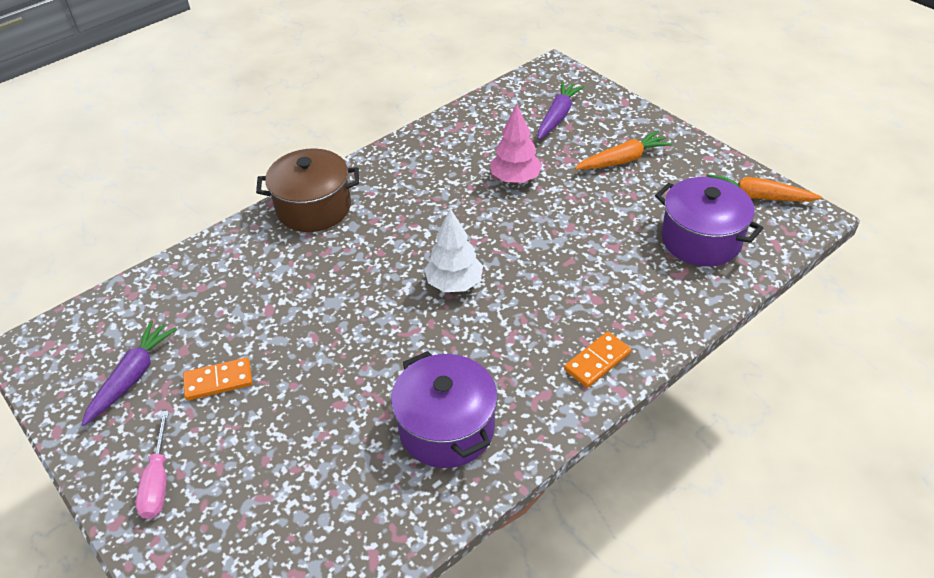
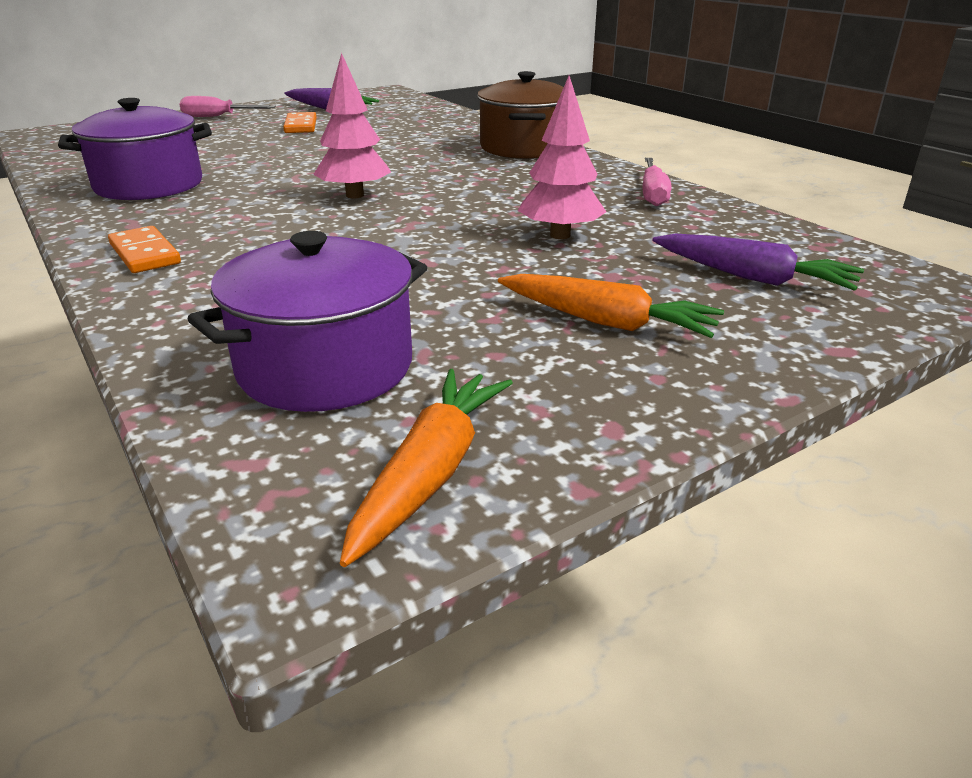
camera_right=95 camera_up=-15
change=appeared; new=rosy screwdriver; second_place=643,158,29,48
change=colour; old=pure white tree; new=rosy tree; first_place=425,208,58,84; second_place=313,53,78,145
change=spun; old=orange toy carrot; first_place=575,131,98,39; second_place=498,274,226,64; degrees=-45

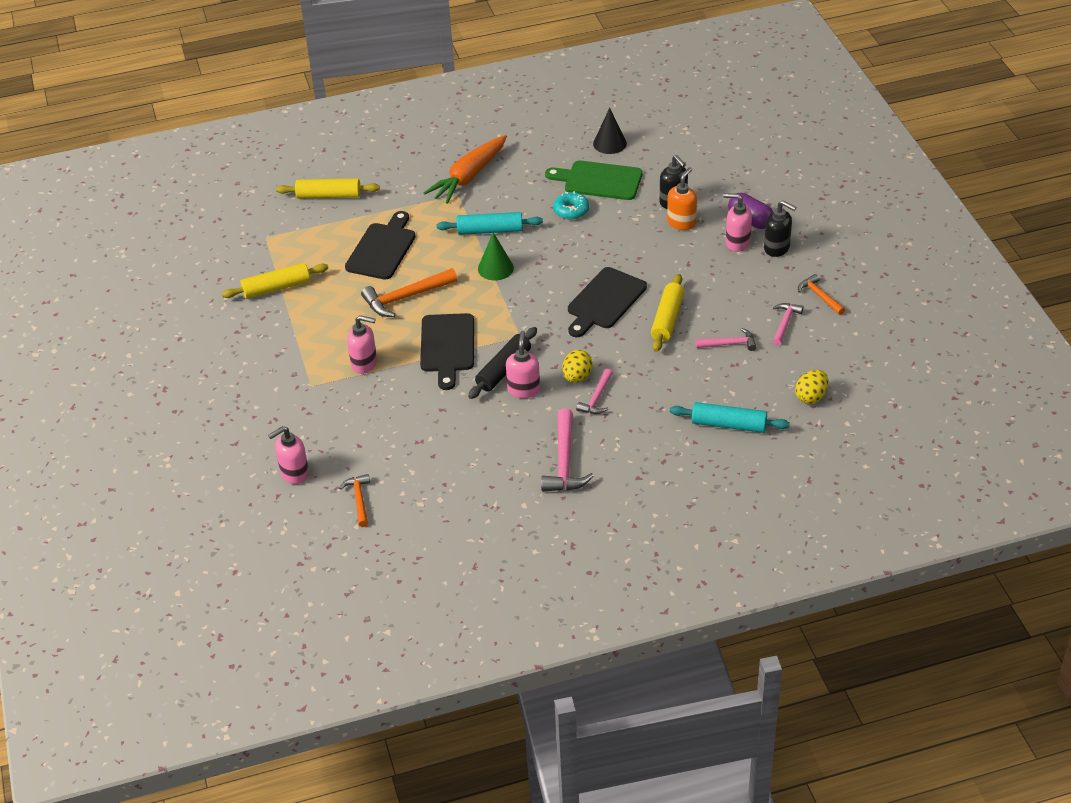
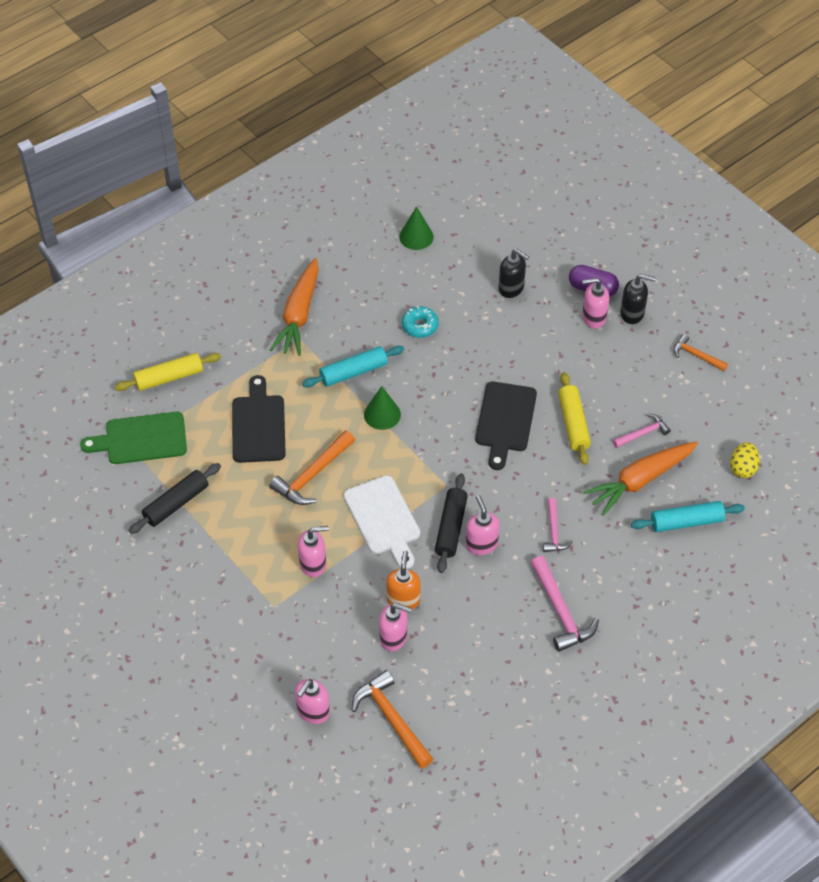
camera_right=-25 camera_up=10
change=missing; old=yellow egg; first_place=562,350,31,33
change=missing; old=rosy carpenter's hammer; first_place=772,303,32,43
change=appeared; new=rosy soap dispenser; second_place=379,603,33,49
change=appeared; new=orange toy carrot; second_place=583,442,115,74
change=relocated; old=emerald bread board; first_place=545,160,97,40; second_place=80,412,107,52
change=relocated; old=orange soap dispenser; first_place=667,167,30,63; second_place=386,551,35,58
change=colour; old=yellow dough roller; new=black dough roller; first_place=222,263,106,36; second_place=129,463,92,71
change=colour; old=black bread board; new=pure white bread board; first_place=420,313,54,77; second_place=344,475,76,94
change=colour; old=black solid cone; new=emerald solid cone; first_place=593,108,34,46; second_place=399,206,35,44
change=size; old=orange carpenter's hammer; first_place=339,474,31,53; second_place=352,670,81,99; factor=1.66

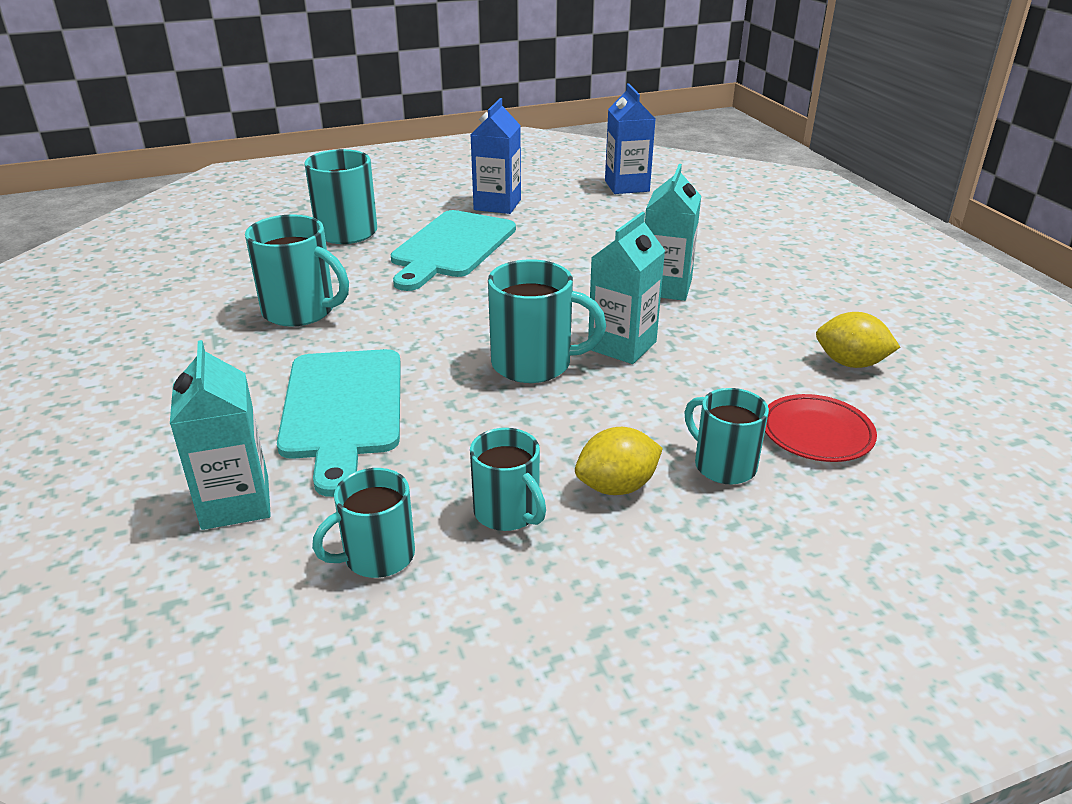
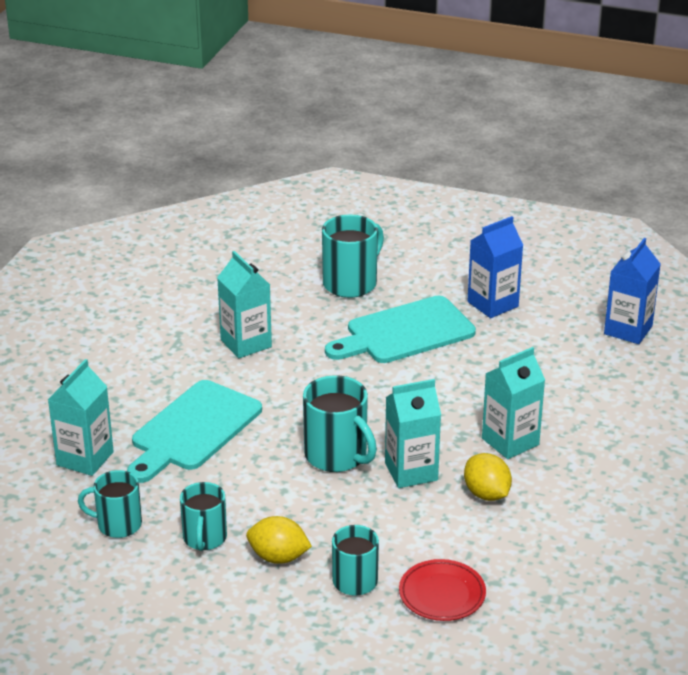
camera_right=40 camera_up=0
change=relocated; old=yellow toy lemon; first_place=816,312,84,56; second_place=464,453,48,48
change=exchanged; old=aqua mug; new=aqua milk carton; first_place=245,214,104,113; second_place=217,251,55,107

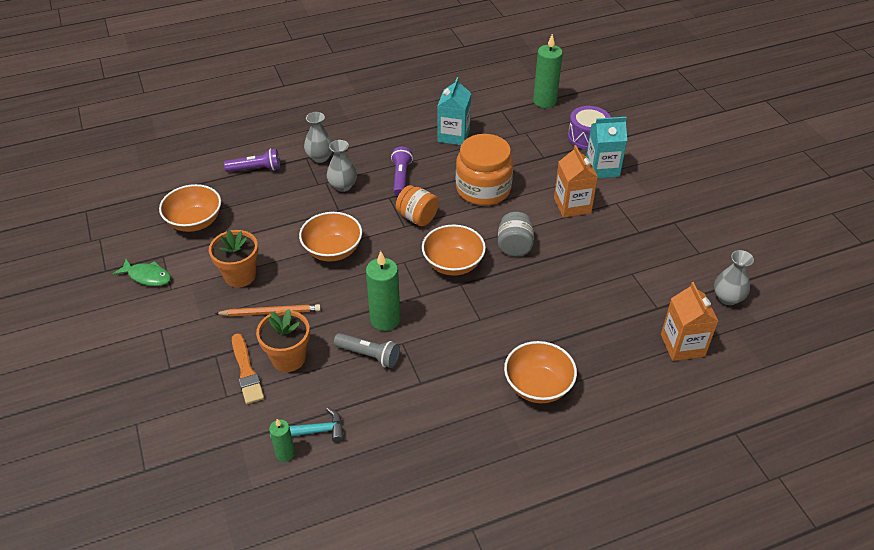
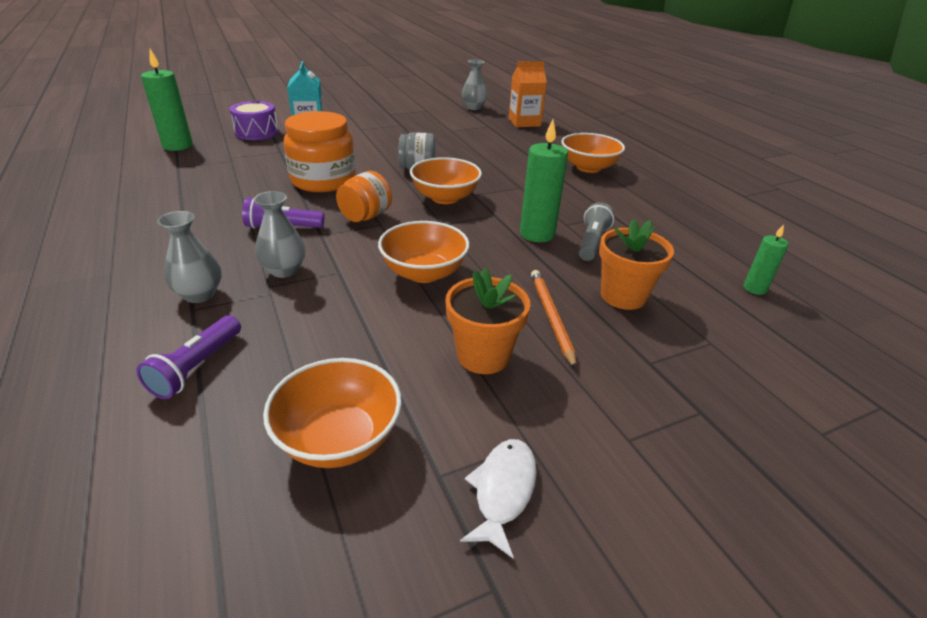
camera_right=-95 camera_up=-10
change=missing; old=orange paintbrush; first_place=232,333,32,71
change=missing; old=aqua carpenter's hammer; first_place=270,408,74,35
change=missing; old=aqua milk carton; first_place=438,77,33,68
change=missing; old=orange milk carton; first_place=554,145,44,73
change=colour; old=emerald fish; new=pure white fish; first_place=113,259,58,27; second_place=460,439,77,120
change=spun; old=purple flashlight; first_place=224,149,56,23; second_place=136,315,105,84; degrees=-150

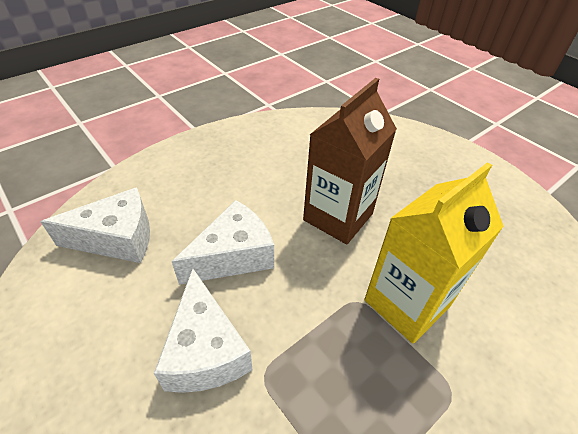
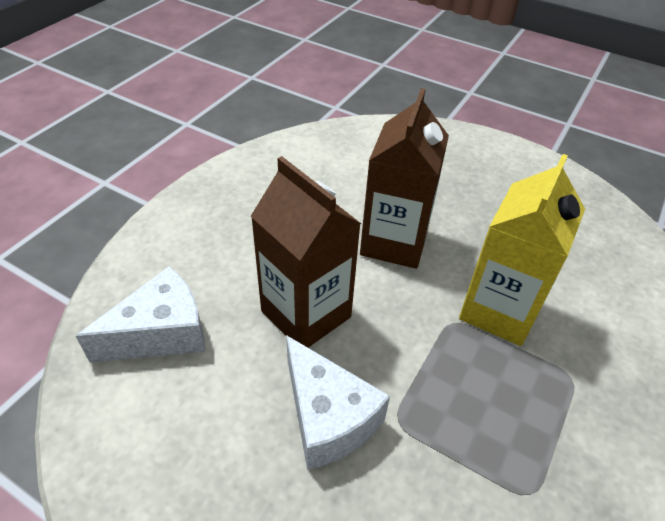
camera_right=-20 camera_up=0
change=exchanged; old=pure white cheese wedge; new=dark brown milk carton; first_place=172,200,102,85; second_place=251,156,110,192

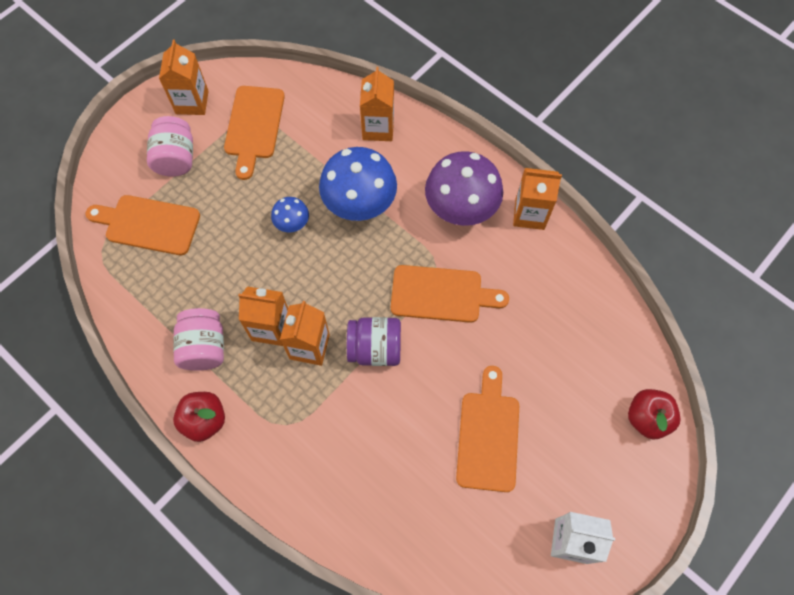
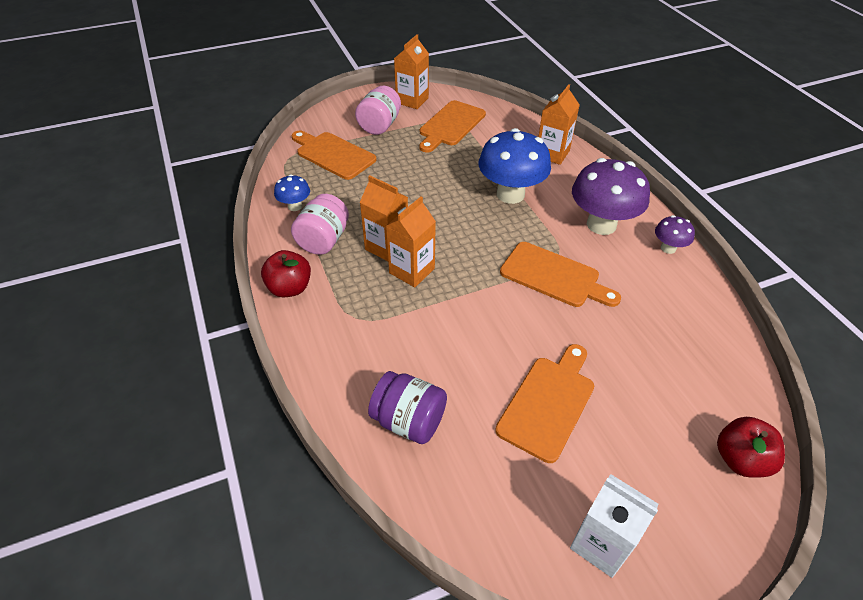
camera_right=25 camera_up=-20
change=relocated; old=blue mushroom; first_place=271,197,38,36; second_place=274,174,36,37
change=relocated; old=purple preserve jar; first_place=347,317,54,49; second_place=368,371,79,73
change=exchanged; old=orange milk carton; new=purple mushroom; first_place=513,168,49,62; second_place=655,215,40,39

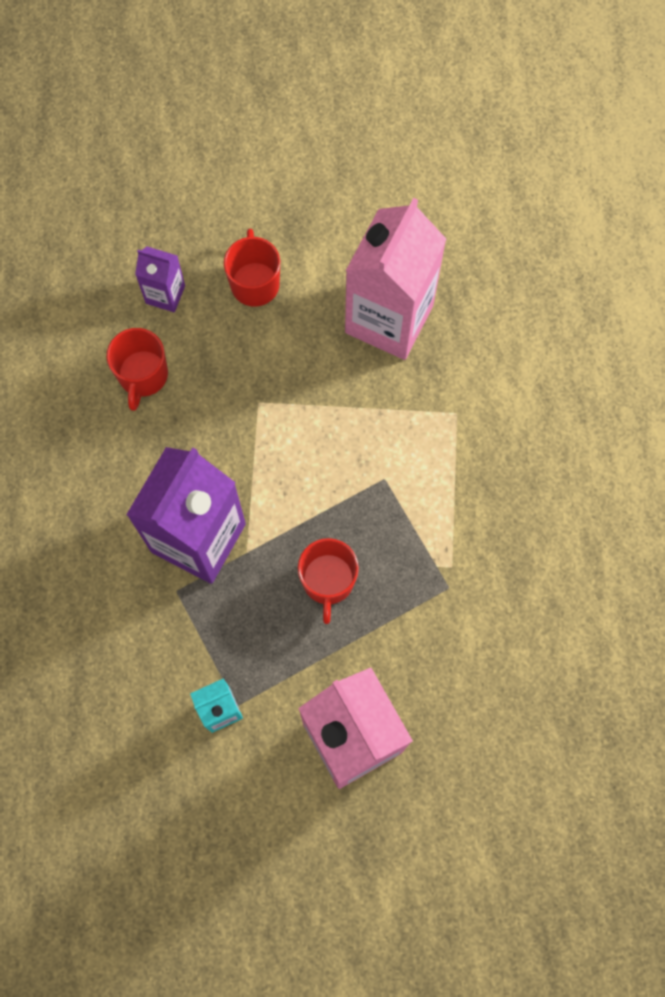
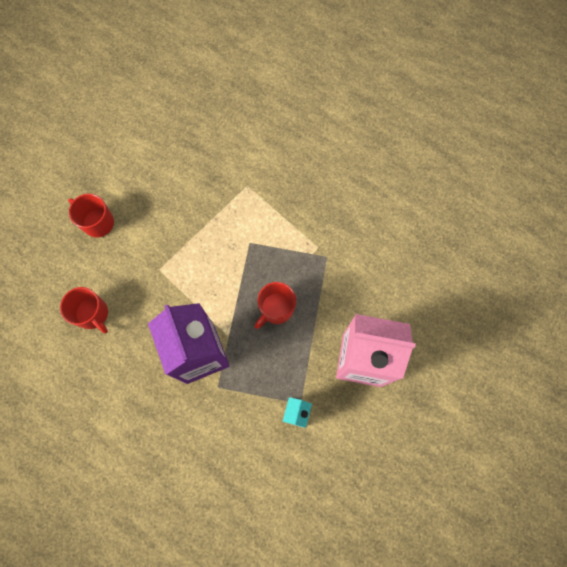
camera_right=-50 camera_up=0
change=missing; old=purple milk carton; first_place=135,246,50,66
change=missing; old=rosy milk carton; first_place=345,198,101,162
change=spun; old=red mug; first_place=298,538,61,86; second_place=255,282,41,47; degrees=90

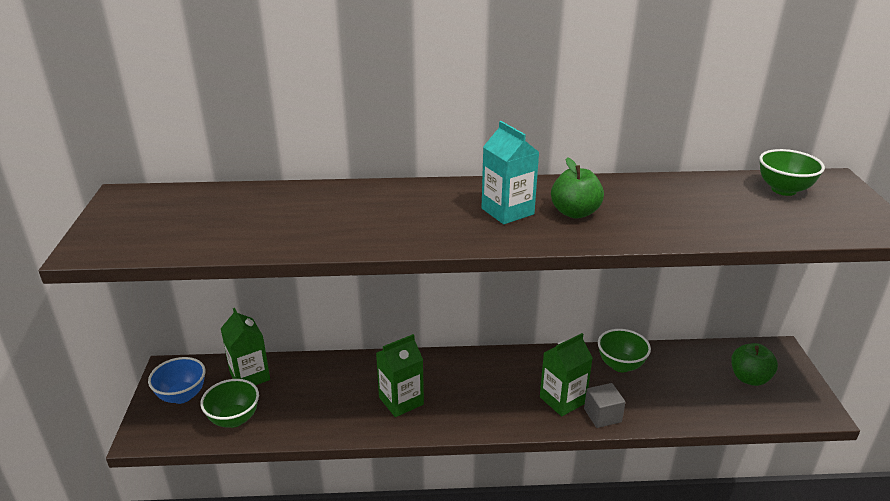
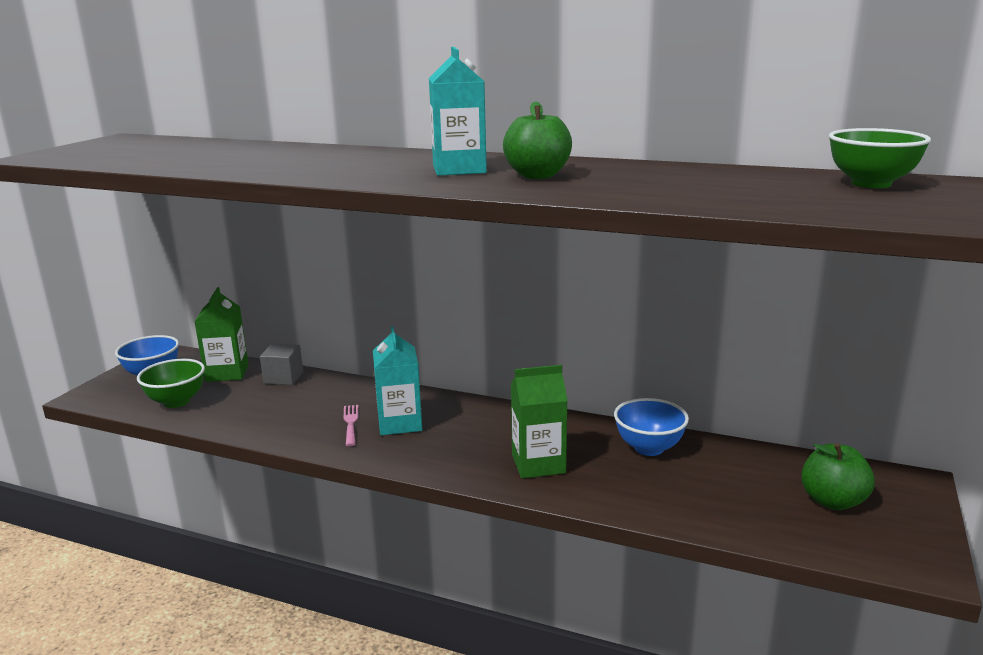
camera_right=25 camera_up=-10
change=appeared; new=aqua milk carton; second_place=373,326,49,109
change=relocated; old=grey solid cube; first_place=584,383,42,45; second_place=260,344,43,41
change=exchanged; old=emerald milk carton; new=rosy fork; first_place=376,334,48,83; second_place=343,405,16,41
change=colour; old=emerald deep dish; new=blue deep dish; first_place=598,329,53,43; second_place=614,398,75,58

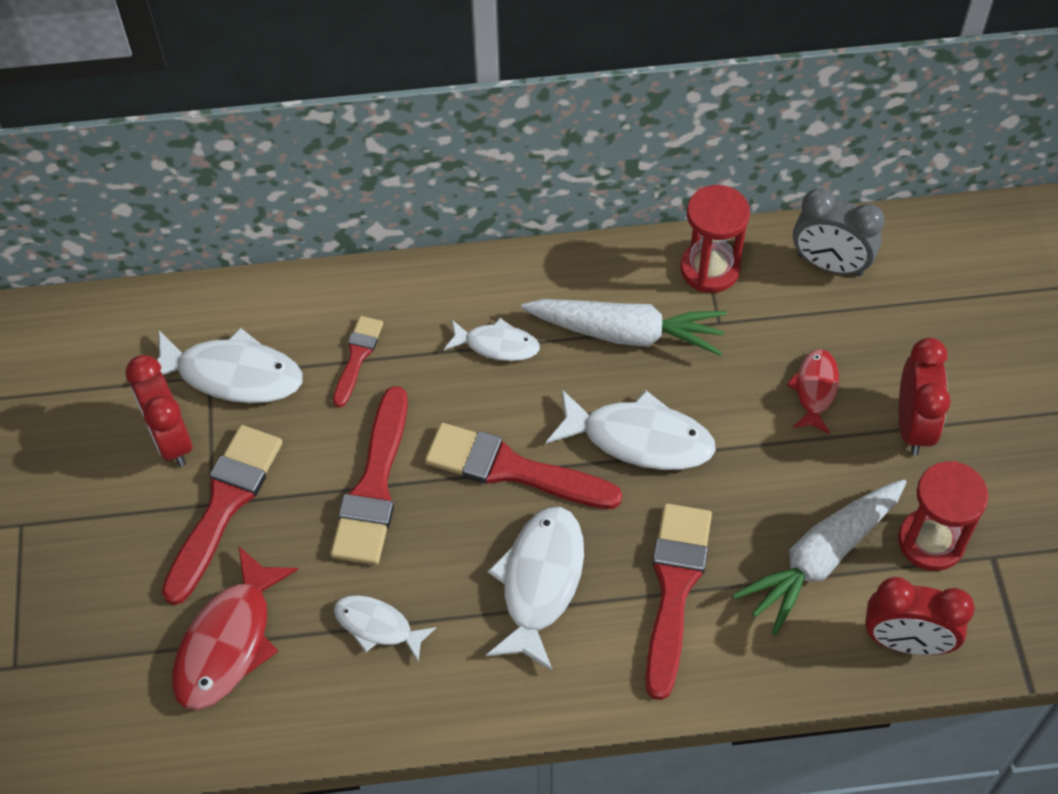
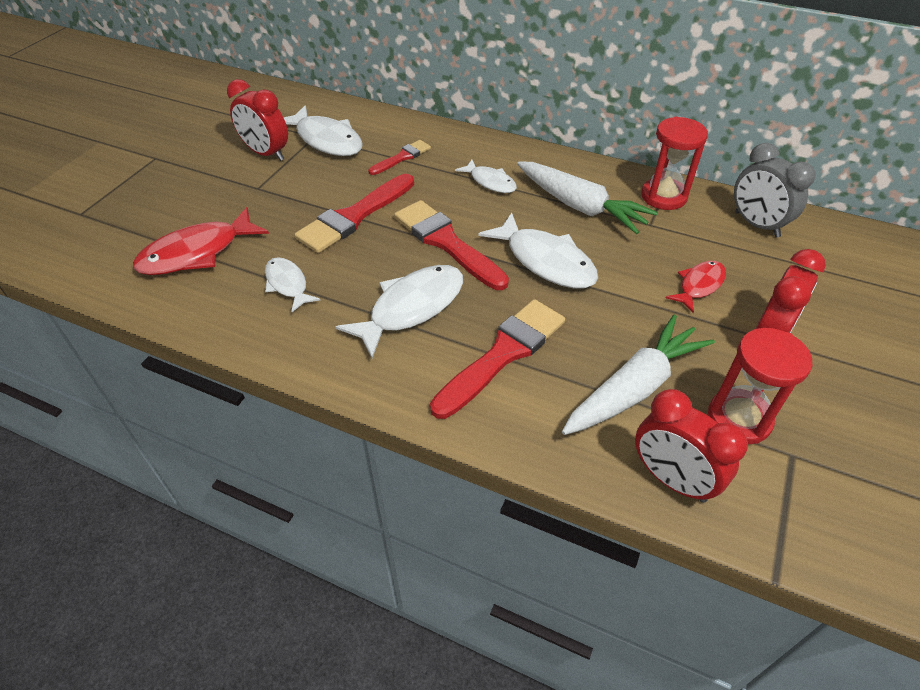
camera_right=30 camera_up=-10
change=missing; old=red paintbrush; first_place=162,425,121,180
change=spun; old=red alarm clock; first_place=126,355,66,112; second_place=227,79,61,82; degrees=-60
change=spun; old=pure white toy carrot; first_place=733,479,174,156; second_place=562,315,153,120; degrees=150

